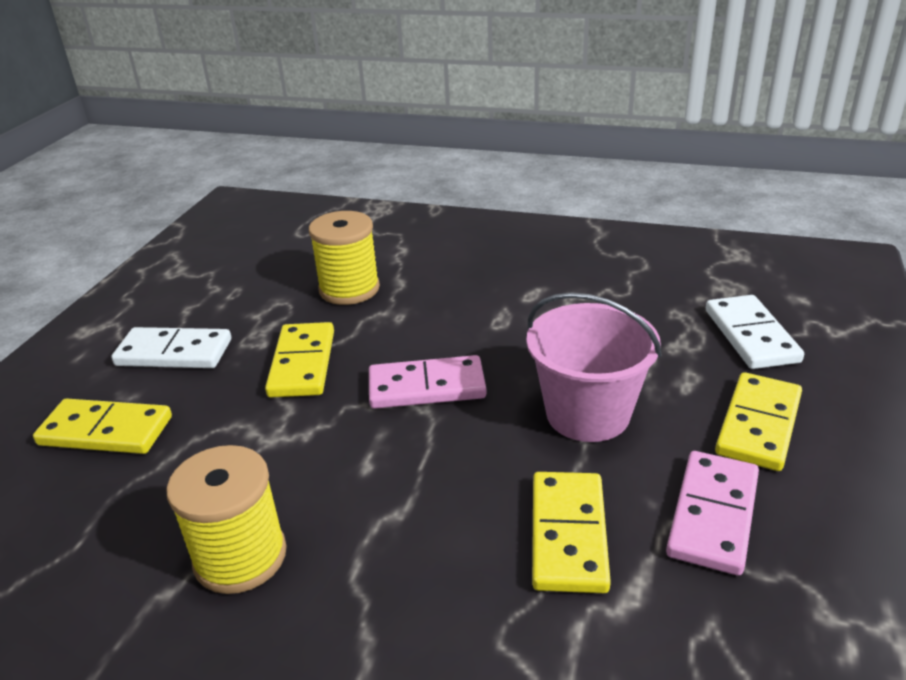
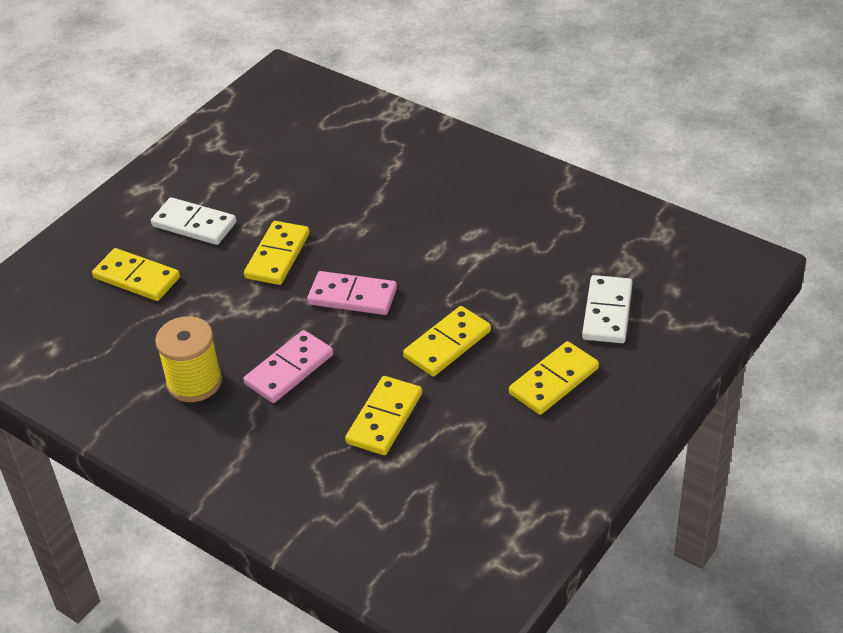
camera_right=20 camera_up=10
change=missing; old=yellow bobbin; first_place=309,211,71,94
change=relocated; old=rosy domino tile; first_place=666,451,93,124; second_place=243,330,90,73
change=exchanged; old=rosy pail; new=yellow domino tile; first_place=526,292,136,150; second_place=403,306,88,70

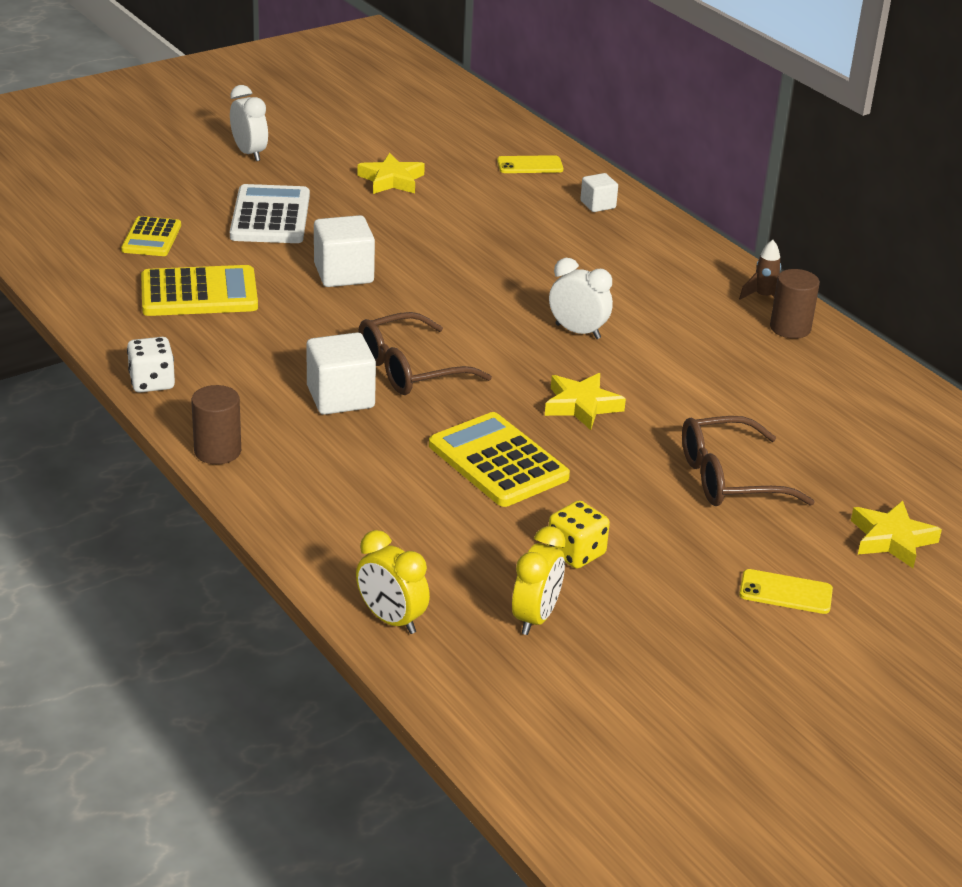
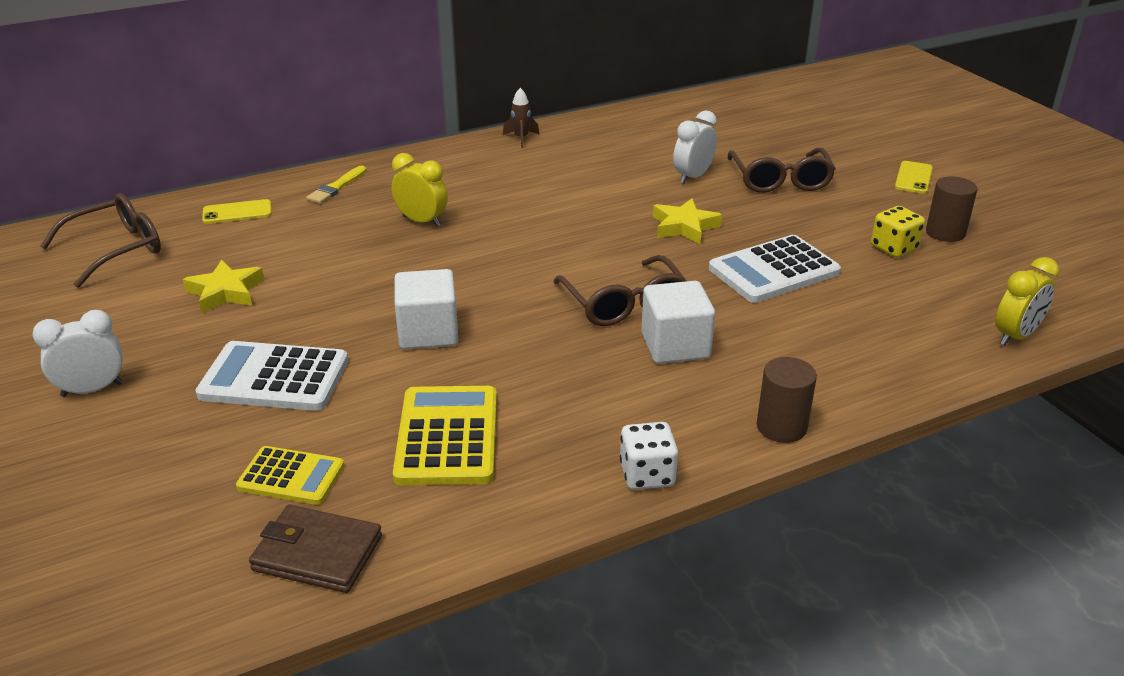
camera_right=-80 camera_up=0
change=missing; old=yellow five-pointed star; first_place=851,501,91,67
change=appeared; new=dark brown eyeglasses; second_place=40,193,121,95
change=appeared; new=dark brown billfold; second_place=249,505,133,88
change=relocated; old=yellow alarm clock; first_place=512,526,54,109; second_place=391,153,57,74
change=relocated; old=pure white alarm clock; first_place=549,258,64,81; second_place=673,110,44,74
change=relocated; old=dark brown solid cylinder; first_place=770,269,50,70; second_place=926,176,51,66
change=exchanged; old=pure white solid cube; new=yellow paintbrush; first_place=580,173,38,39; second_place=306,166,60,38
change=colour; old=yellow calculator; new=pure white calculator; first_place=429,412,141,95; second_place=709,235,132,68
change=spun; old=yellow mobile phone; first_place=497,155,66,18; second_place=202,199,70,25; degrees=75

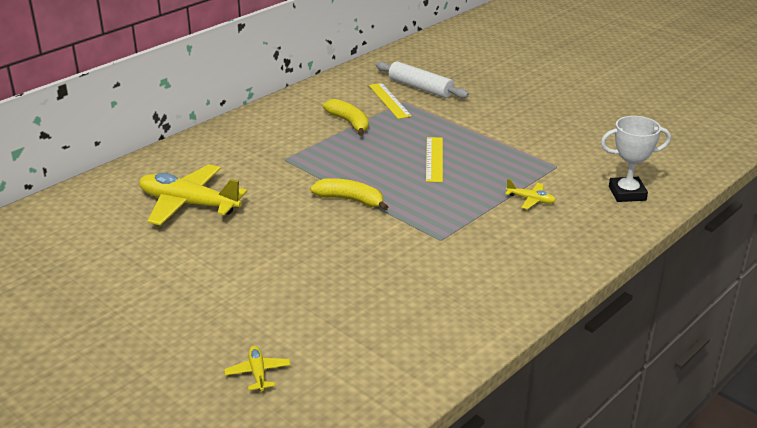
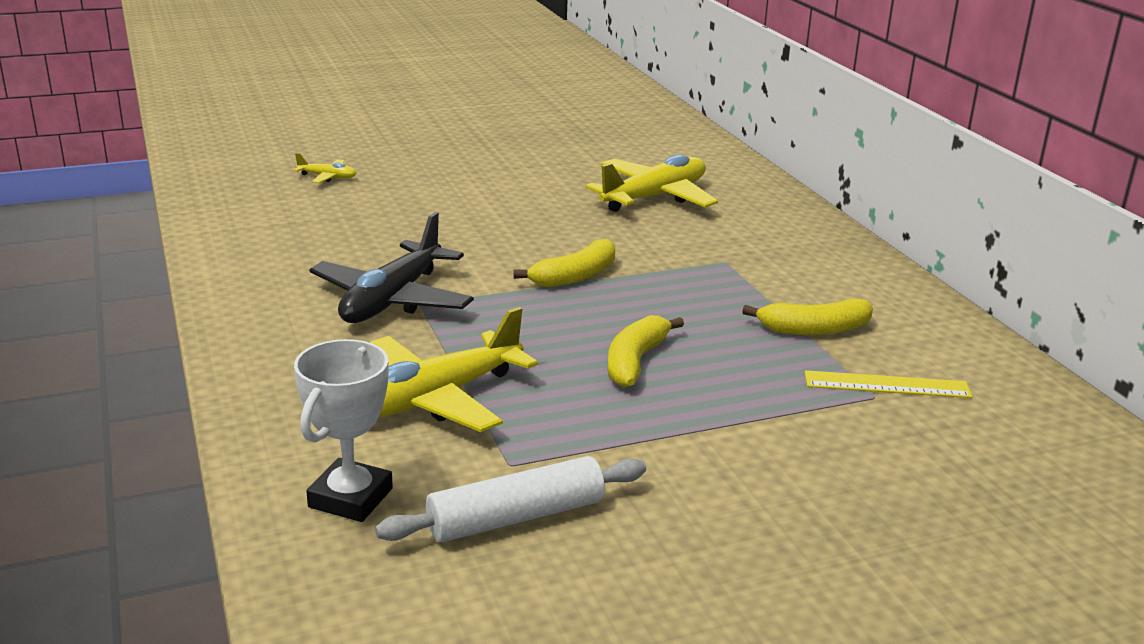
camera_right=115 camera_up=-5
change=appeared; new=black toy plane; second_place=309,212,165,111
change=relocated; old=pure white dough roller; first_place=376,61,93,37; second_place=375,456,271,86
change=exchanged; old=yellow straightedge; new=yellow banana fruit; first_place=426,137,17,45; second_place=608,315,76,72
change=size; old=yellow toy plane; first_place=505,179,51,30; second_place=369,307,169,125; factor=2.24

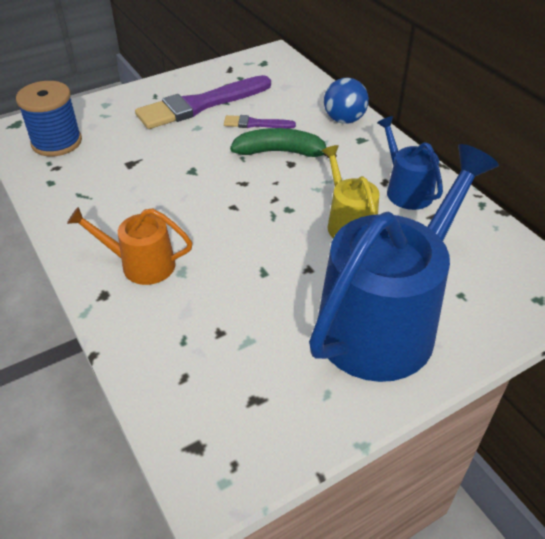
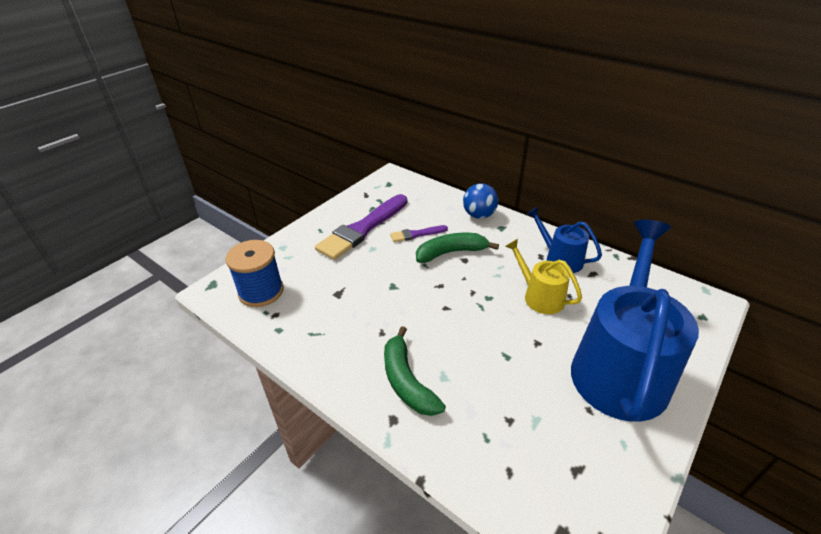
camera_right=-20 camera_up=-5
change=exchanged; old=orange watering can; new=emerald banana fruit; first_place=67,207,125,78; second_place=384,326,62,90

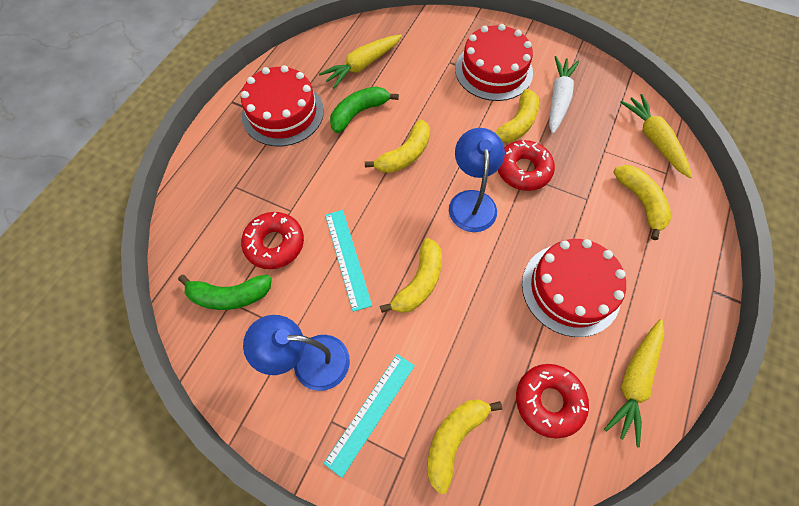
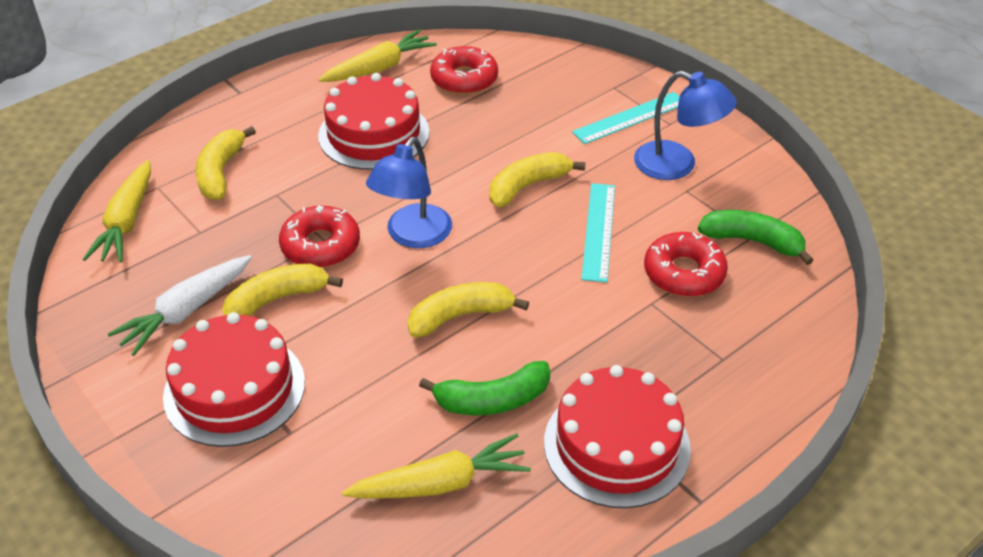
camera_right=-155 camera_up=-20
change=missing; old=yellow banana fruit; first_place=427,400,75,94

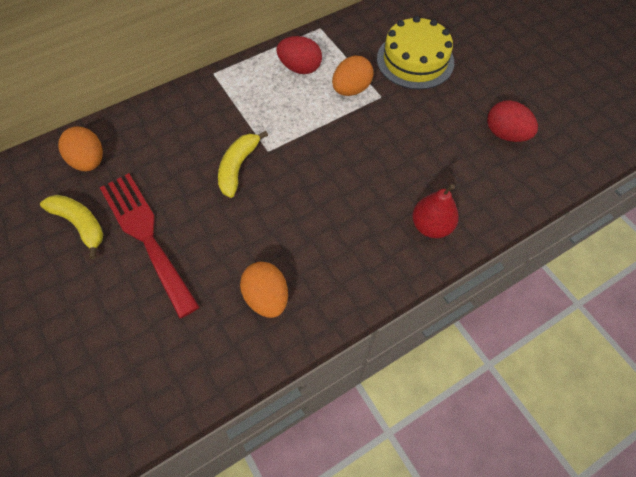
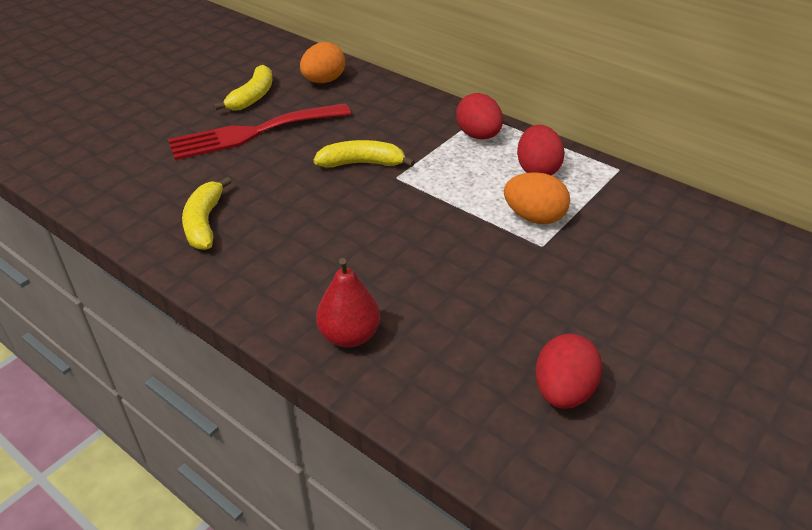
camera_right=70 camera_up=-20
change=missing; old=yellow layer cake; first_place=377,16,77,73
change=appeared; new=red egg; second_place=456,93,47,46
change=exchanged; old=orange egg; new=yellow banana fruit; first_place=240,262,48,56; second_place=182,177,50,73
change=spun; old=red fork; first_place=100,173,100,146; second_place=168,103,183,57; degrees=-150

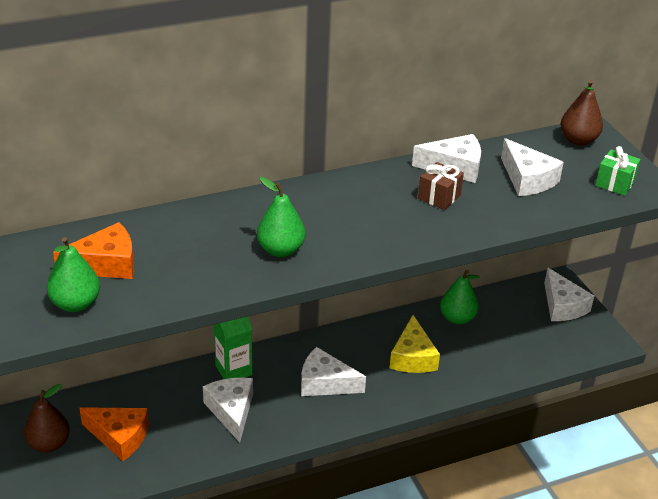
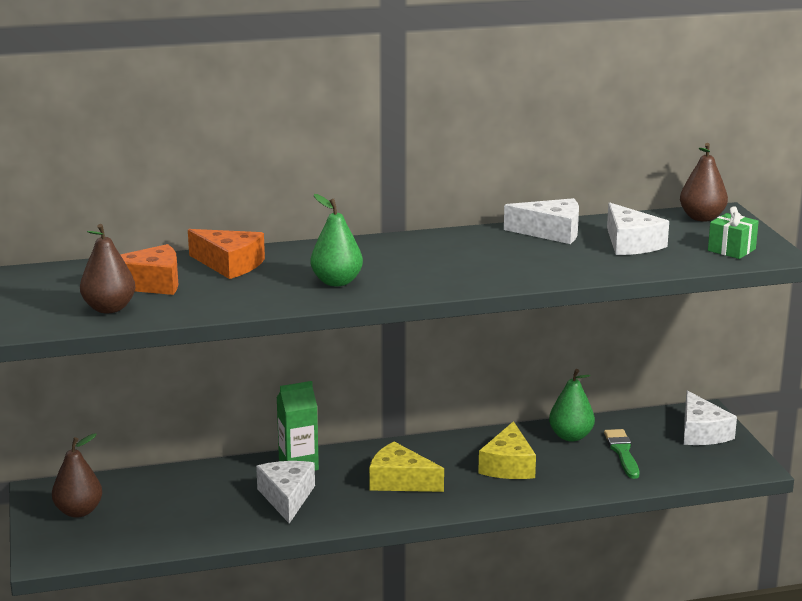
camera_right=10 camera_up=-15
change=missing; old=dark brown gift; first_place=418,162,46,48
change=appeared; new=emerald paintbrush; second_place=604,429,36,50
change=relocated; old=orange cheese wedge; first_place=79,407,70,54; second_place=188,229,77,50
change=colour; old=emerald pear fruit; new=dark brown pear fruit; first_place=47,237,53,75; second_place=80,224,55,89
change=colour; old=pure white cheese wedge; new=yellow cheese wedge; first_place=301,347,65,49; second_place=369,442,75,50

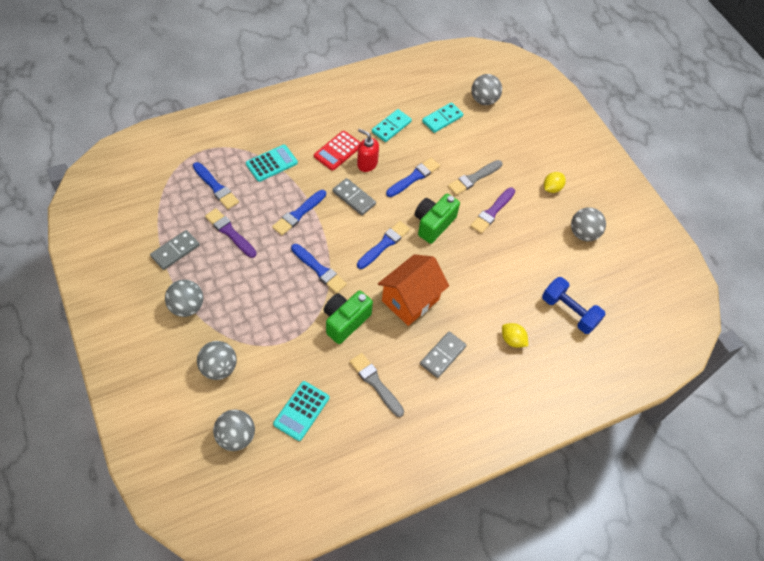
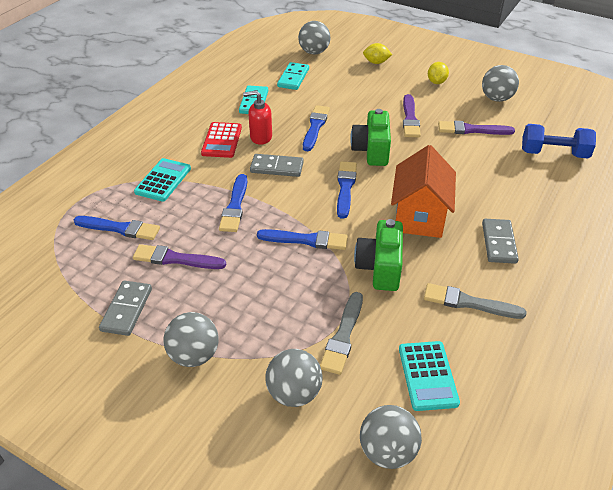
camera_right=-30 camera_up=-15
change=appeared; new=purple paintbrush; second_place=438,121,77,14
change=relocated; old=grey paintbrush; first_place=448,160,55,35; second_place=320,292,43,83
change=relocated; old=yellow toy lemon; first_place=502,323,26,25; second_place=363,43,29,21

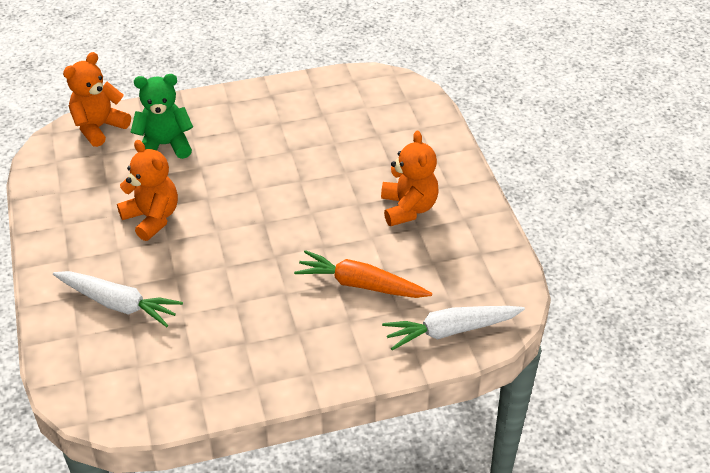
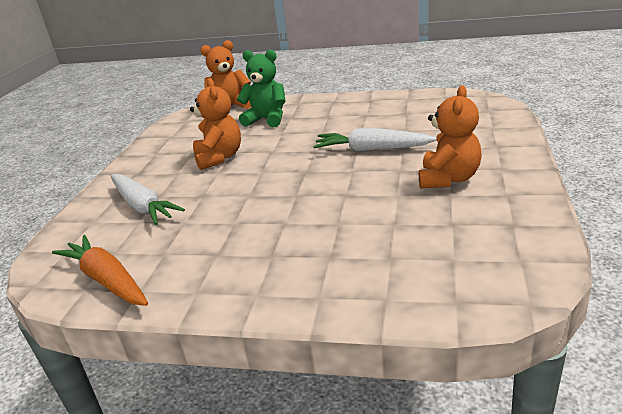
camera_right=30 camera_up=-15
change=relocated; old=orange toy carrot; first_place=294,250,138,48; second_place=52,235,96,71
change=relocated; old=pure white toy carrot; first_place=382,306,143,44; second_place=313,128,124,24

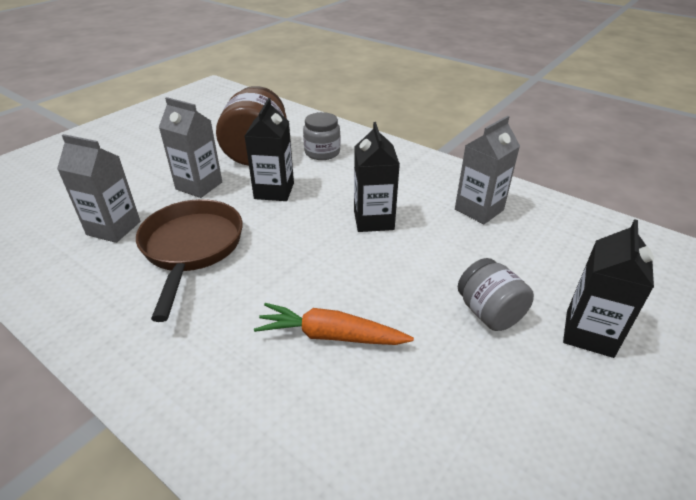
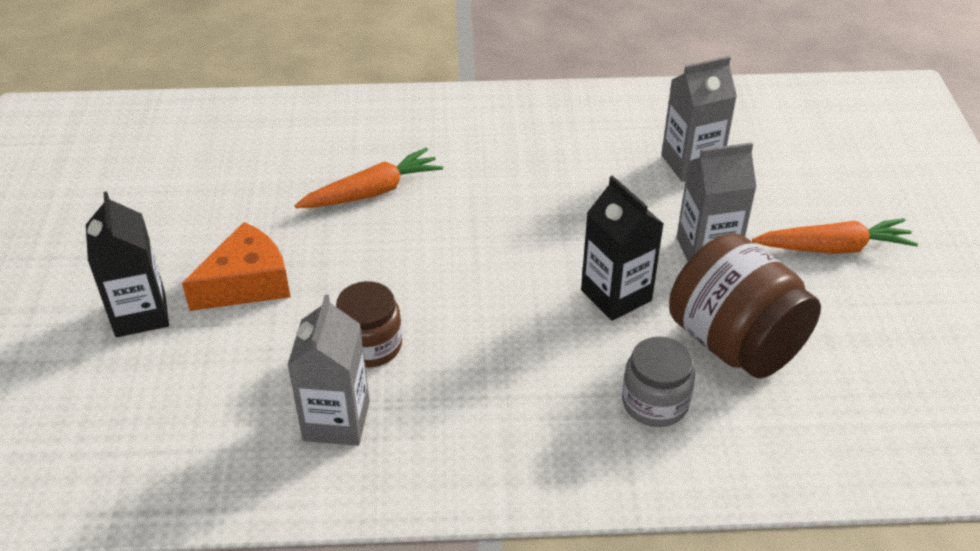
camera_right=140 camera_up=5
change=missing; old=dark brown pan; first_place=136,199,107,123
change=missing; old=black milk carton; first_place=354,122,46,110
change=appeared; new=dark brown preserve jar; second_place=336,281,66,87
change=appeared; new=orange toy carrot; second_place=752,218,166,36
change=exchanged; old=grey preserve jar; new=orange cheese wedge; first_place=458,258,76,73; second_place=182,222,108,89

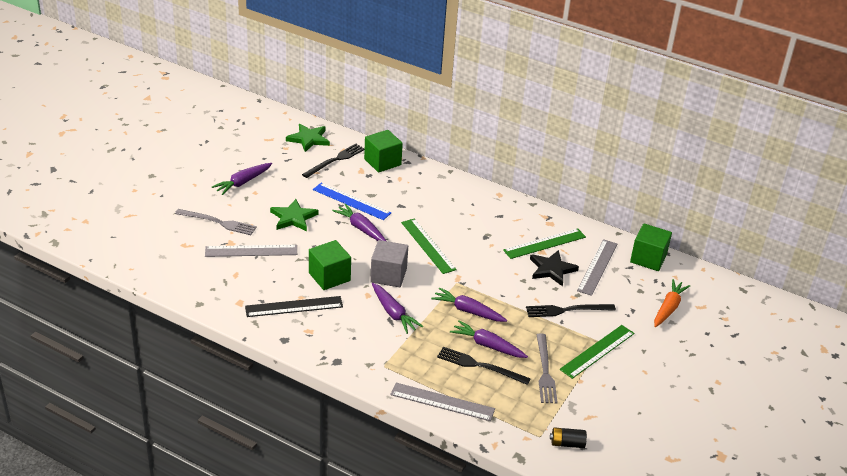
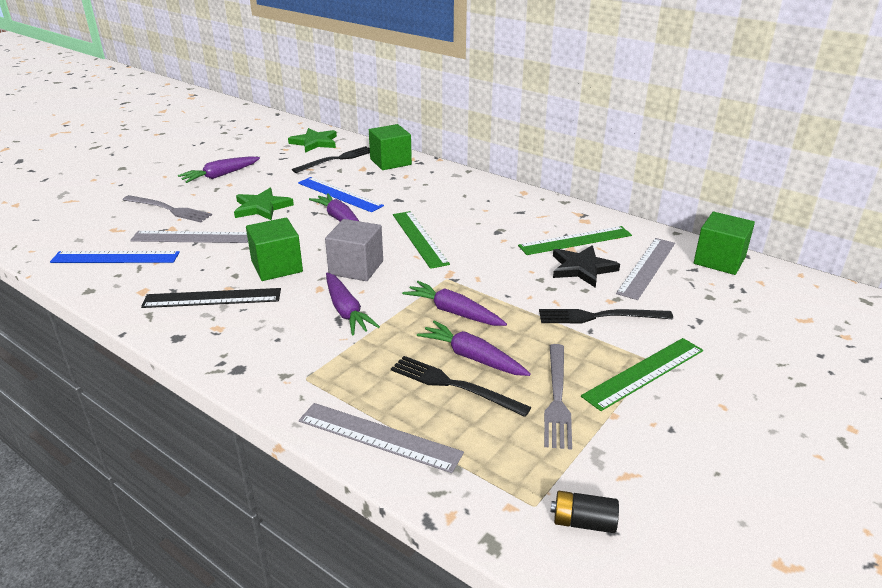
camera_right=10 camera_up=-5
change=missing; old=orange toy carrot; first_place=654,279,37,48
change=appeared; new=blue straightedge; second_place=50,251,130,12

